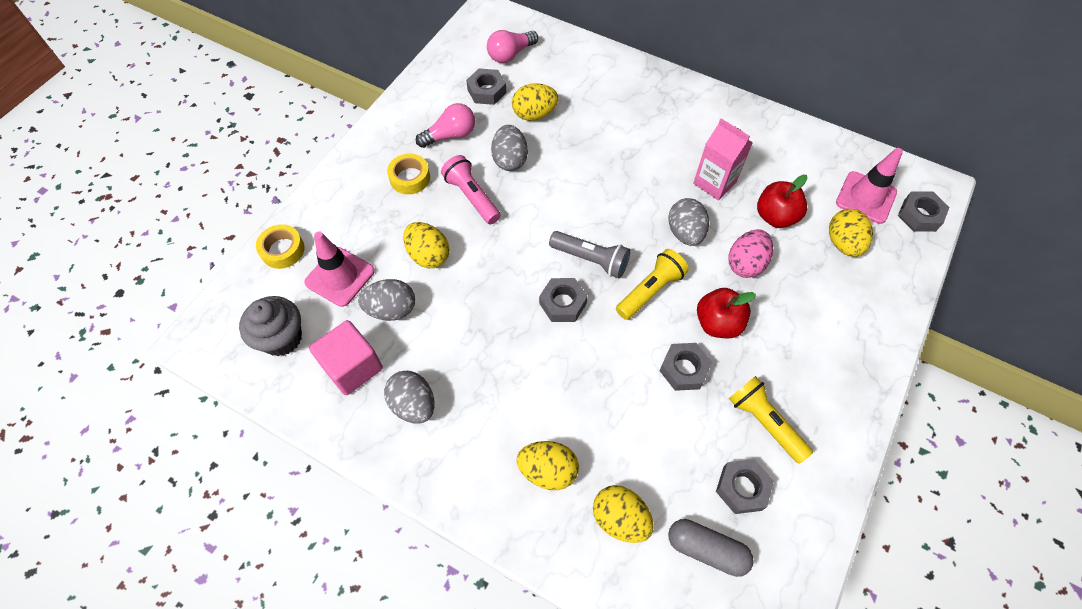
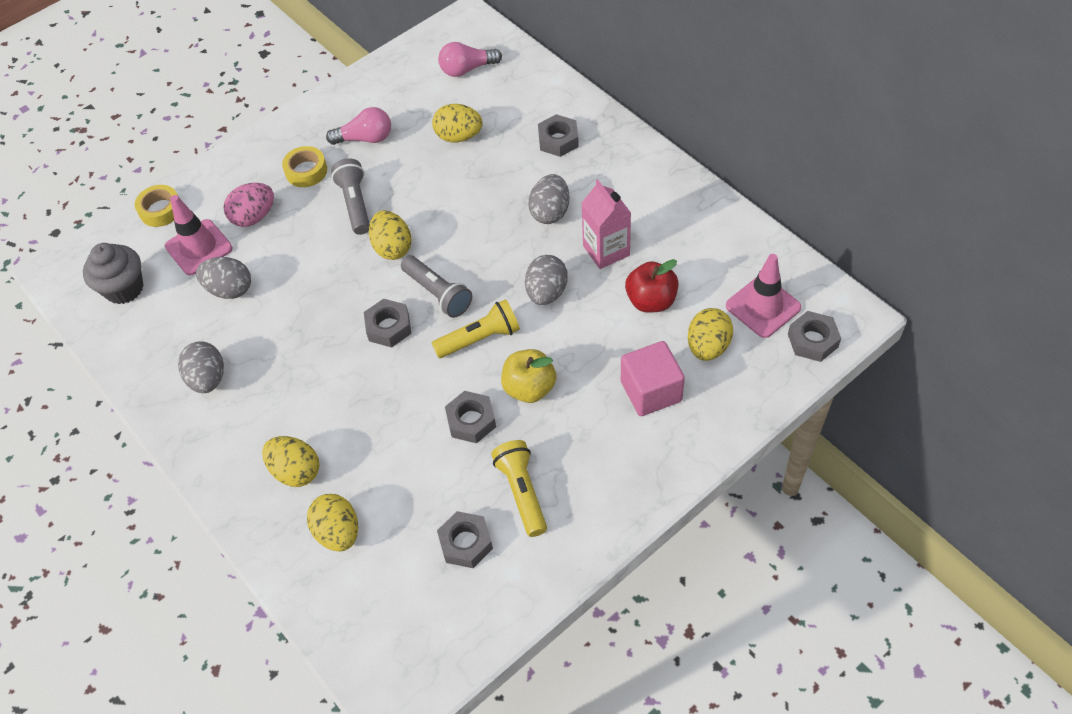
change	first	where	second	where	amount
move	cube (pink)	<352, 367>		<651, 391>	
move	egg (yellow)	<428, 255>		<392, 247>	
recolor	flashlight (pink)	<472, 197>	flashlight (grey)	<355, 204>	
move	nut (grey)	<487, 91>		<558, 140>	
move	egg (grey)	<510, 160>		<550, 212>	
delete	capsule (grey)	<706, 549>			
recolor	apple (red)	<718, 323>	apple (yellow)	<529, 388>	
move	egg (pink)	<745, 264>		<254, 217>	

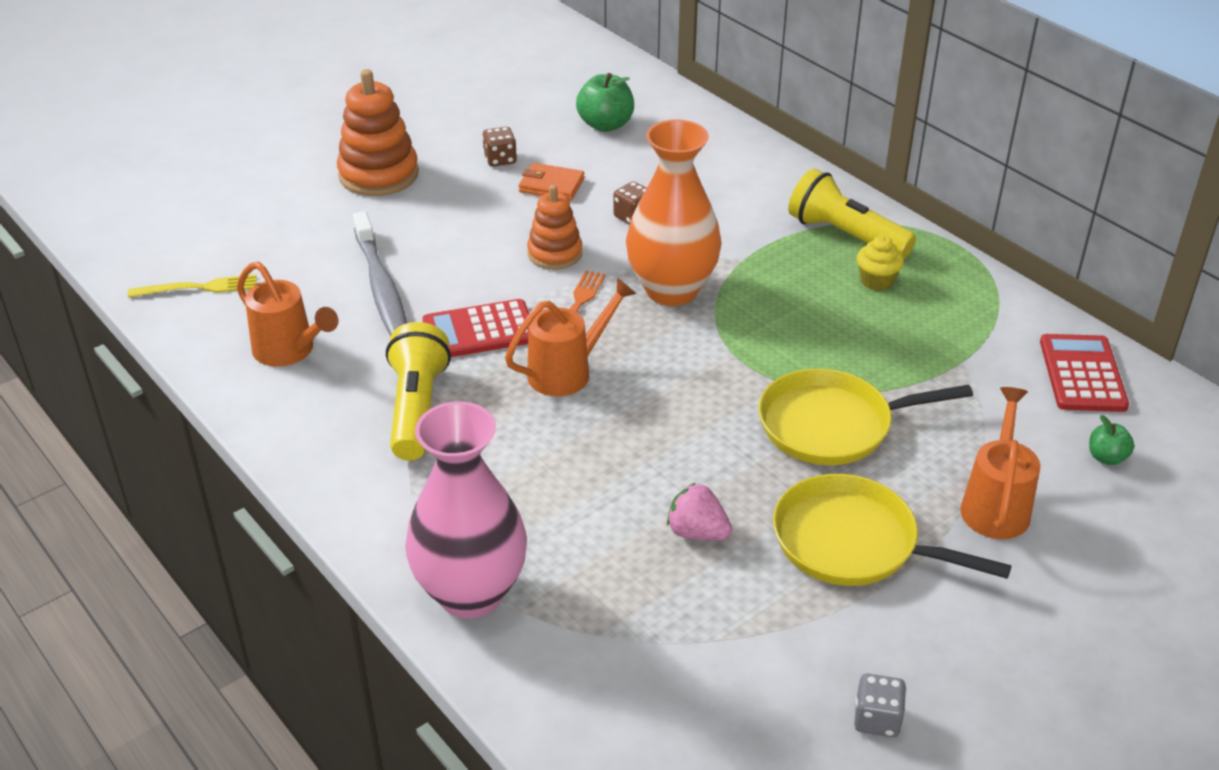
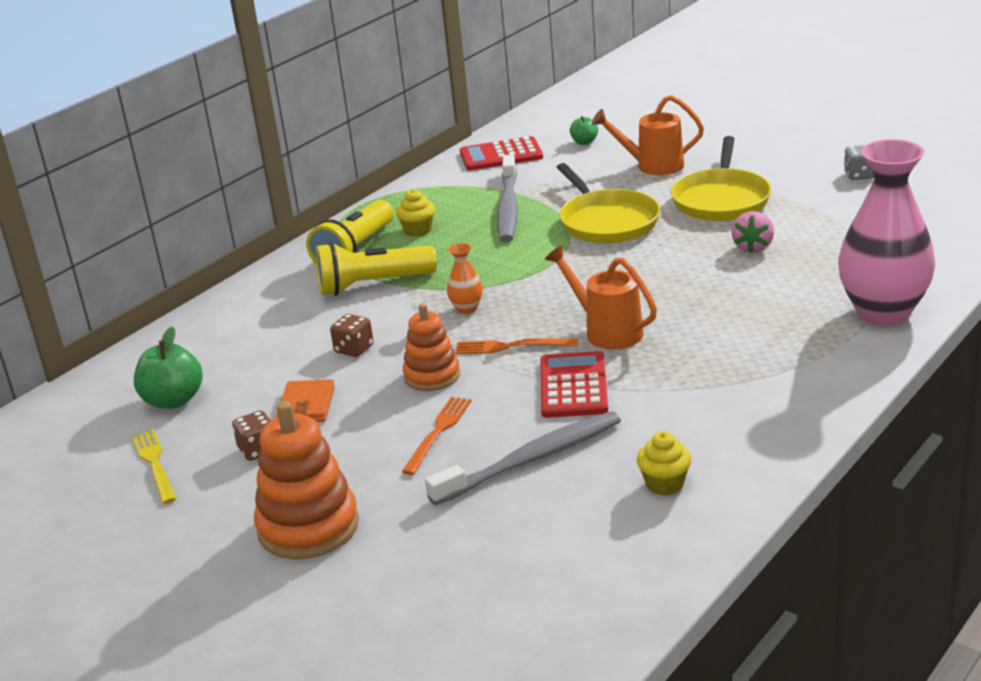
change	first	where	second	where	amount
move	fork (yellow)	<198, 288>		<155, 464>	
replace	watering can (orange)	<289, 351>	cupcake (yellow)	<664, 484>	
move	flashlight (yellow)	<417, 408>		<372, 285>	
rotate	calculator (red)	<479, 331>		<573, 386>	150 degrees counterclockwise
resize	vase (orange)	<671, 290>		<467, 309>	x0.41
insert			fork (orange)	<438, 432>	
insert			toothbrush (grey)	<508, 207>	

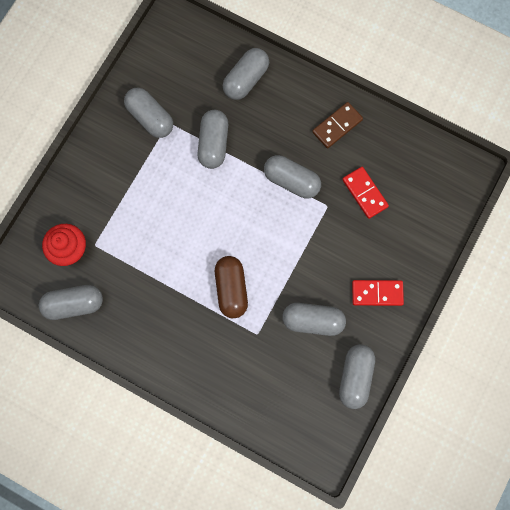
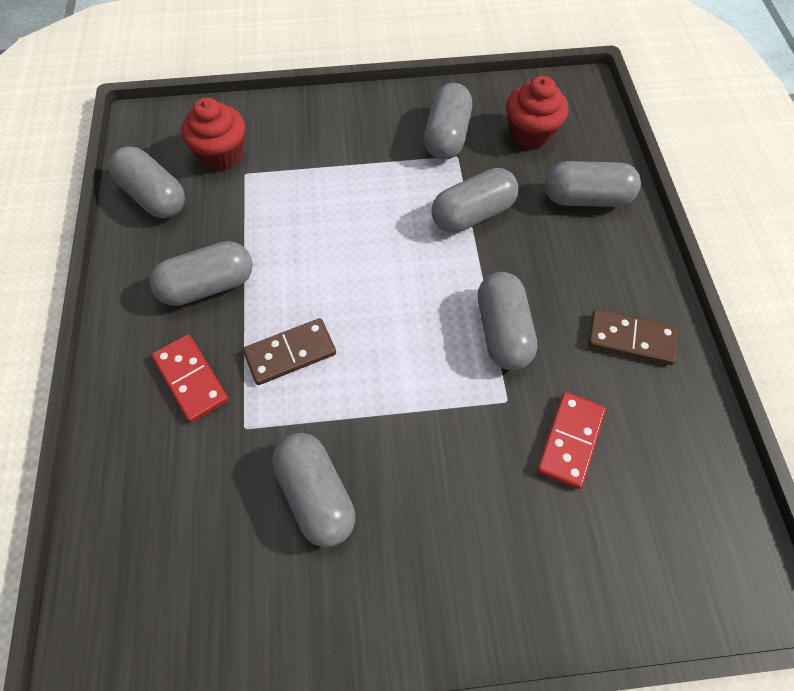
change	first	where	second	where	amount
replace	capsule (brown)	<231, 289>	domino (brown)	<290, 353>	
move	capsule (grey)	<355, 377>		<208, 286>	
move	domino (red)	<377, 293>		<191, 379>	
insert			cupcake (red)	<530, 133>	

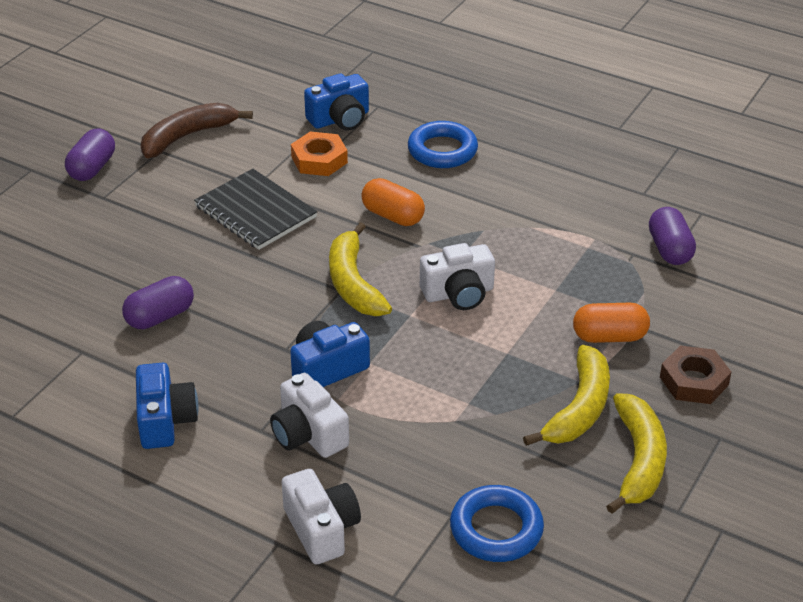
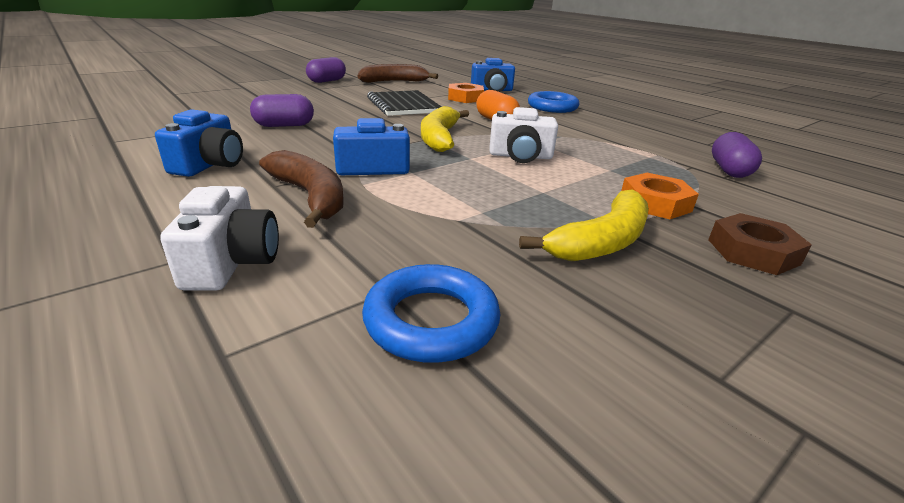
change	first	where	second	where	amount
replace	camera (white)	<308, 434>	banana (brown)	<310, 196>	
replace	capsule (orange)	<609, 337>	nut (orange)	<655, 203>	
delete	banana (yellow)	<638, 460>			

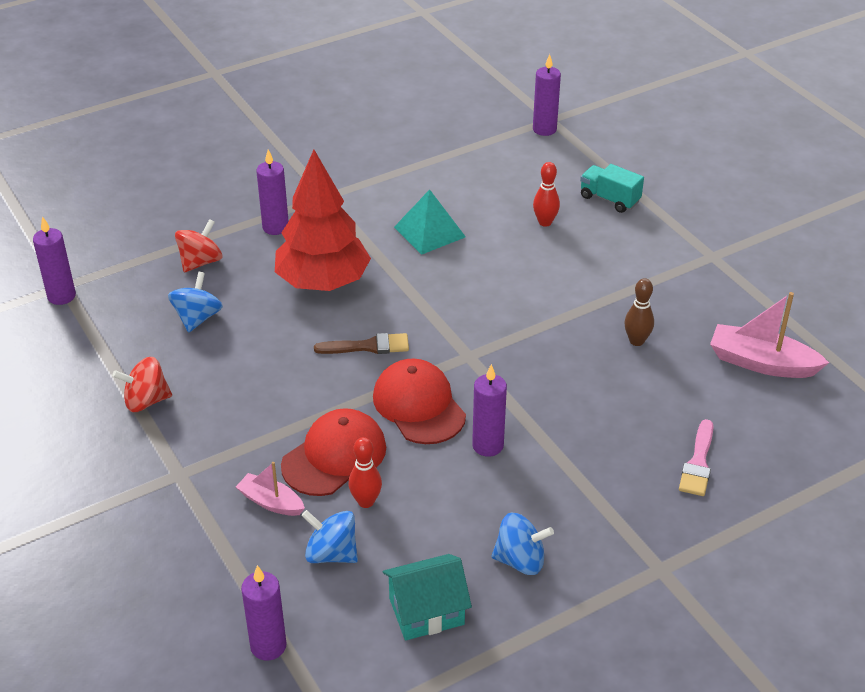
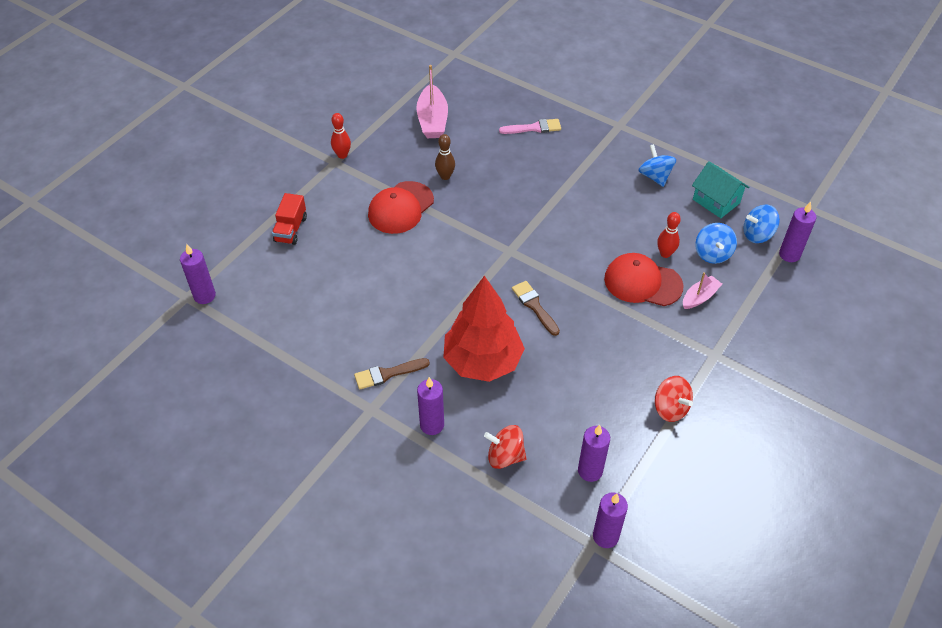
change	first	where	second	where	amount
move	spinning top (blue)	<197, 318>		<757, 234>	
rotate	boat (pink)	<271, 502>		<699, 297>	135 degrees counterclockwise
move	cap (red)	<419, 405>		<400, 208>	
delete	pyramid (turquoise)	<429, 232>			
move	candle (purple)	<487, 445>		<590, 471>	
move	bowling pin (red)	<545, 222>		<342, 155>	
recolor	truck (turquoise)	<609, 199>	truck (red)	<291, 229>	
insert			brush (brown)	<388, 374>	

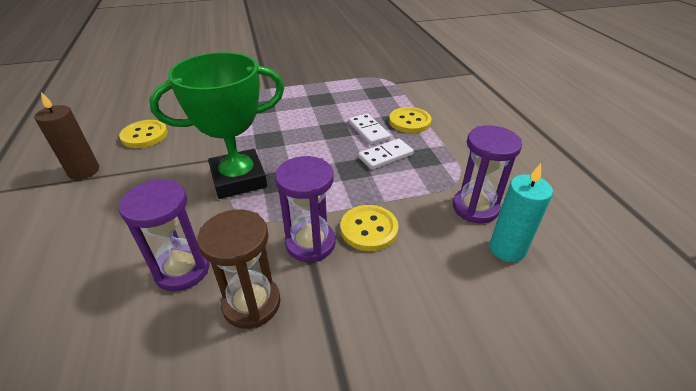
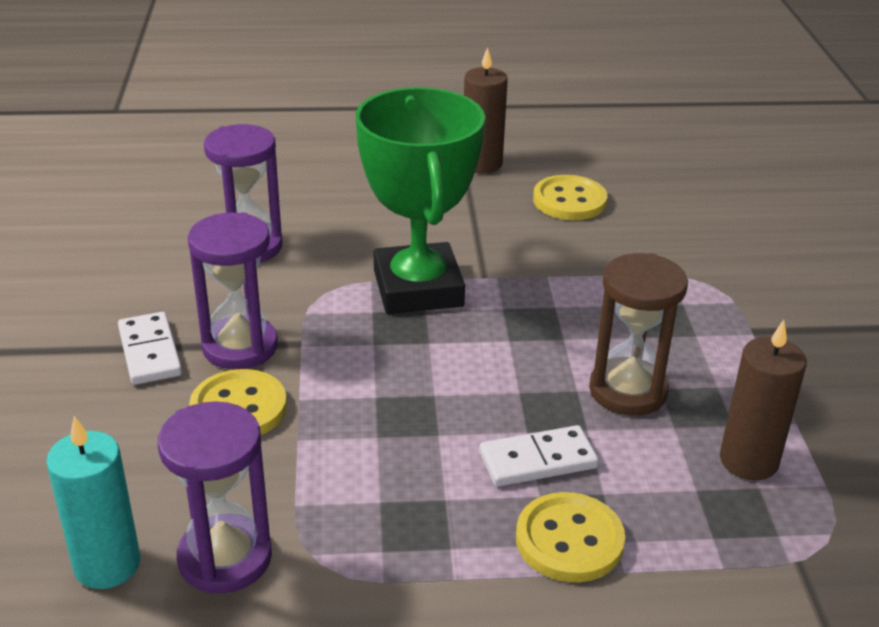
change	first	where	second	where	amount
move	hourglass (brown)	<251, 303>		<628, 391>	
move	domino (white)	<385, 156>		<150, 352>	
insert			candle (brown)	<748, 461>	

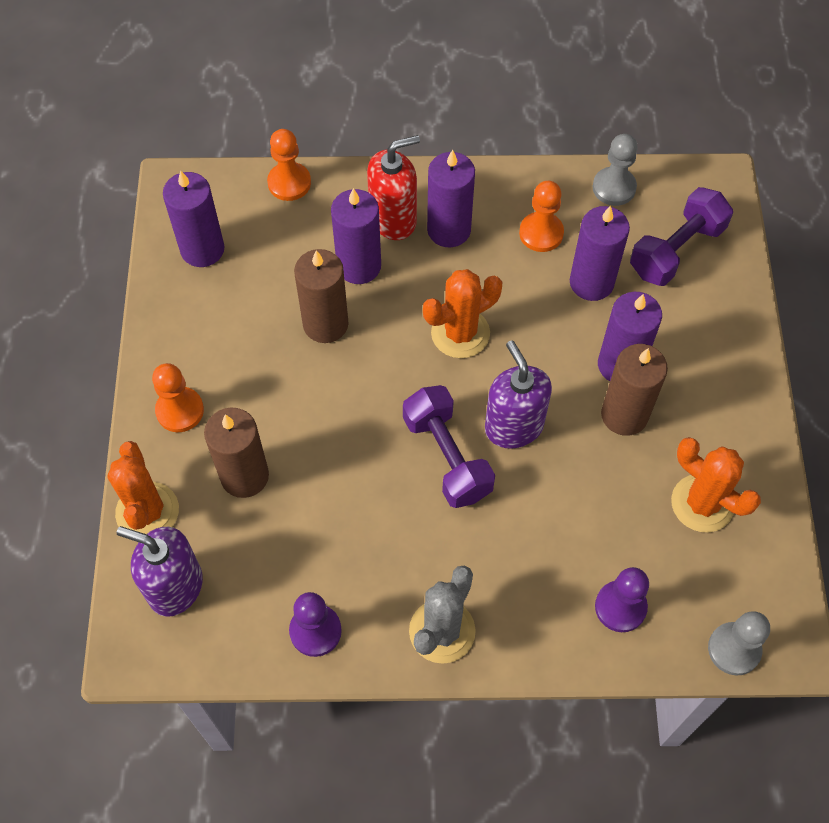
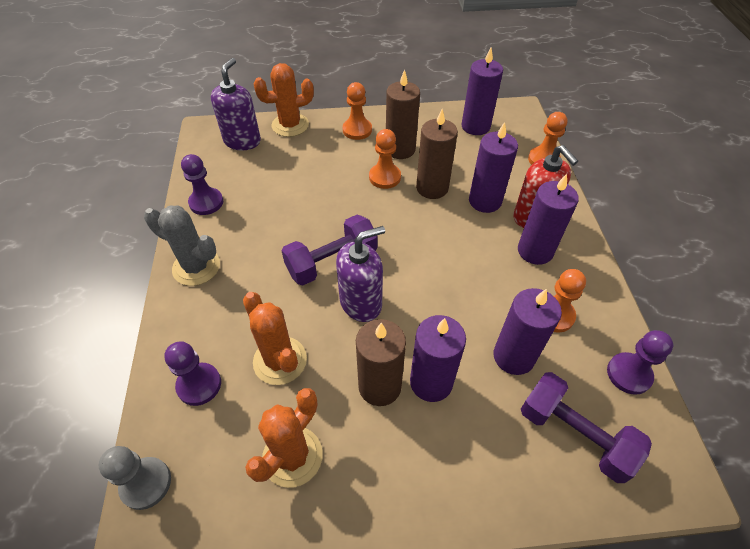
change	first	where	second	where	amount
move	candle (brown)	<244, 476>		<400, 149>	
move	cactus (orange)	<460, 333>		<280, 360>	
recolor	pawn (grey)	<614, 188>	pawn (purple)	<629, 374>	
insert			pawn (orange)	<385, 177>	

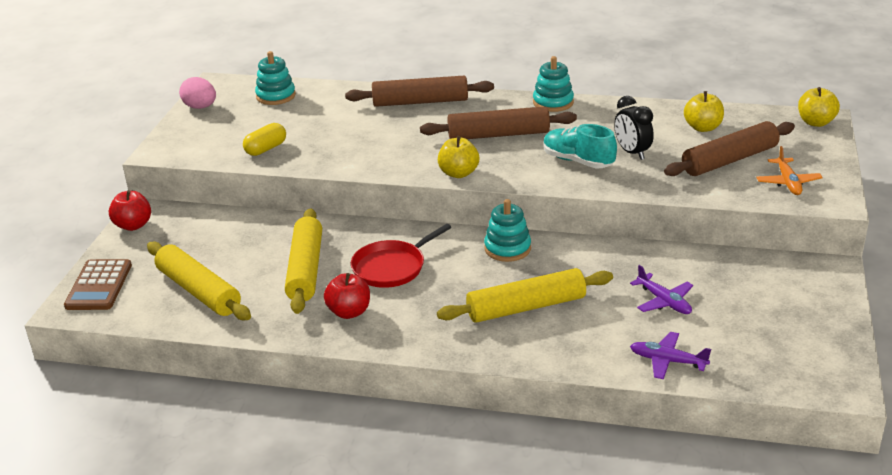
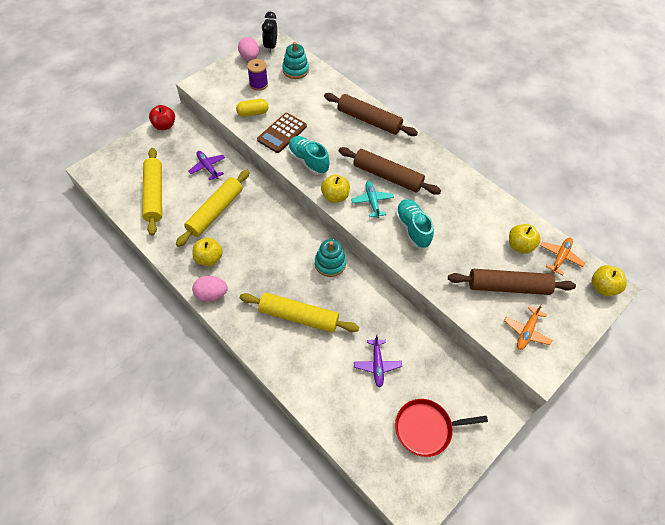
change	first	where	second	where	amount
move	calculator (brown)	<99, 286>		<282, 133>	
recolor	apple (red)	<349, 312>	apple (yellow)	<209, 258>	
move	pan (red)	<392, 267>		<426, 428>	
delete	stacking toy (turquoise)	<553, 102>			
move	clock (black)	<632, 153>		<271, 47>	
move	plane (purple)	<667, 361>		<208, 167>	
insert			egg (pink)	<211, 294>	
insert			spool (purple)	<258, 84>	
insert			shoe (turquoise)	<308, 161>	
insert			plane (turquoise)	<372, 201>	
insert			plane (orange)	<560, 257>	

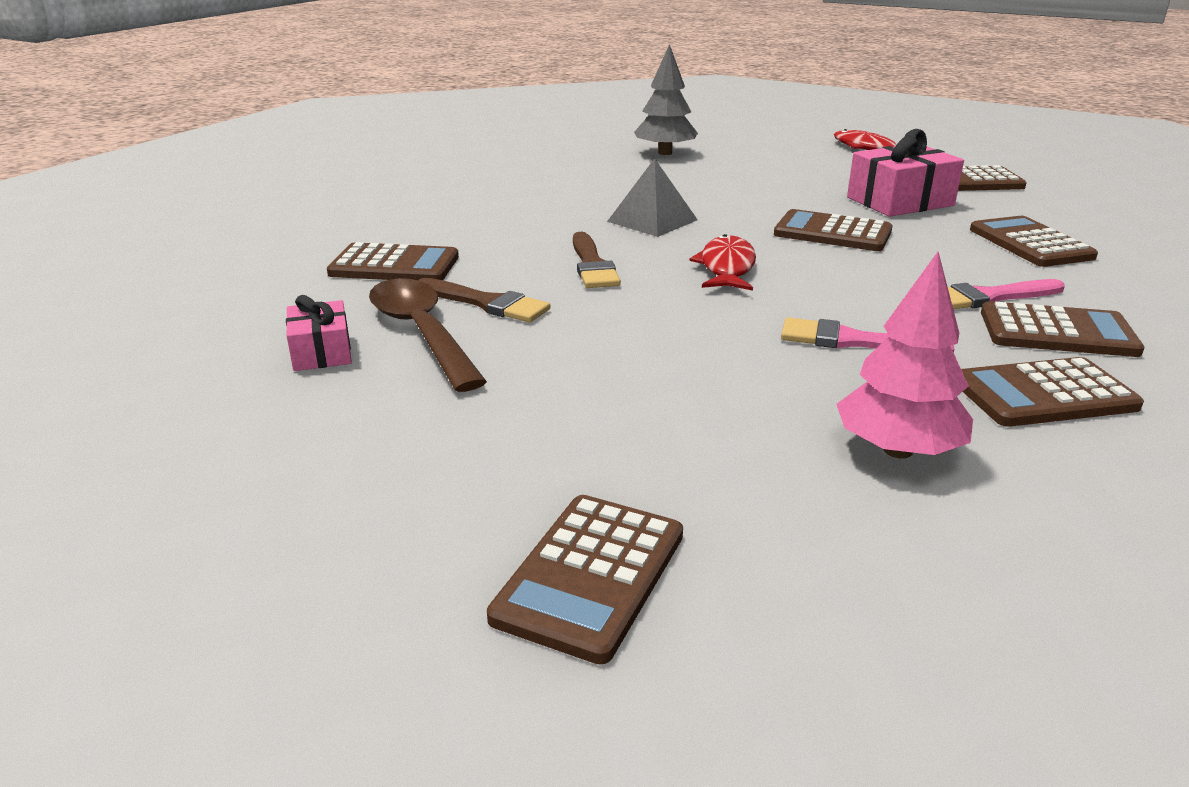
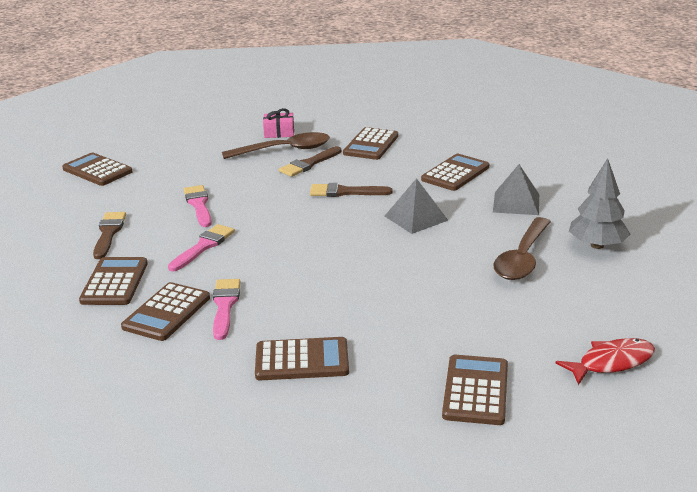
change	first	where	second	where	amount
delete	fish (red)	<727, 268>			
move	calculator (brown)	<832, 233>		<455, 173>	
replace	tree (pink)	<897, 450>	brush (brown)	<108, 233>	
delete	gift (pink)	<900, 201>			
insert			brush (pink)	<199, 205>	
insert			pyramid (grey)	<516, 203>	
insert			spoon (brown)	<522, 258>	

